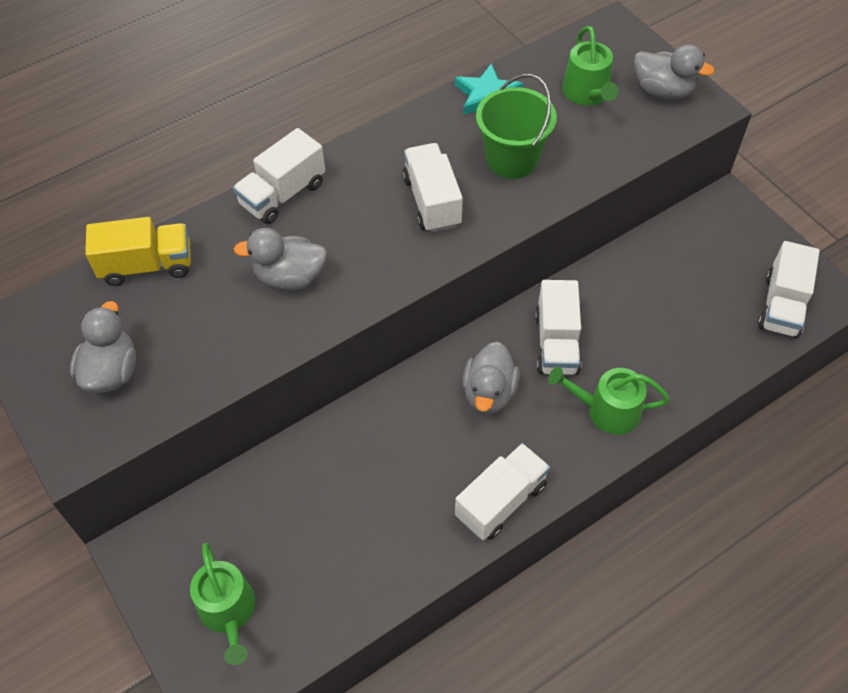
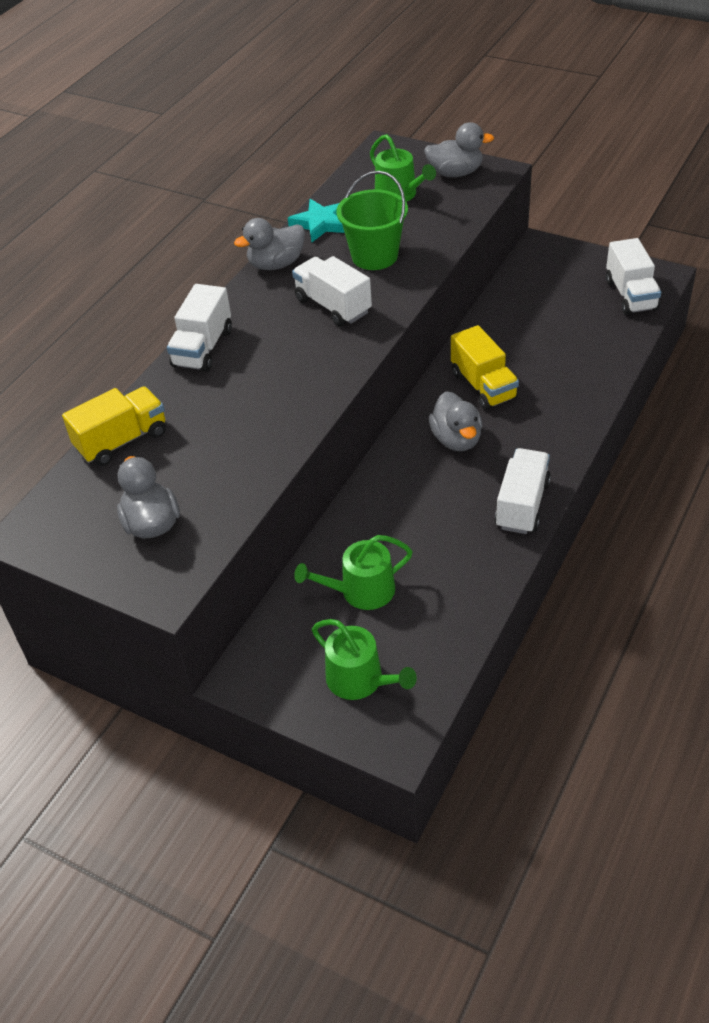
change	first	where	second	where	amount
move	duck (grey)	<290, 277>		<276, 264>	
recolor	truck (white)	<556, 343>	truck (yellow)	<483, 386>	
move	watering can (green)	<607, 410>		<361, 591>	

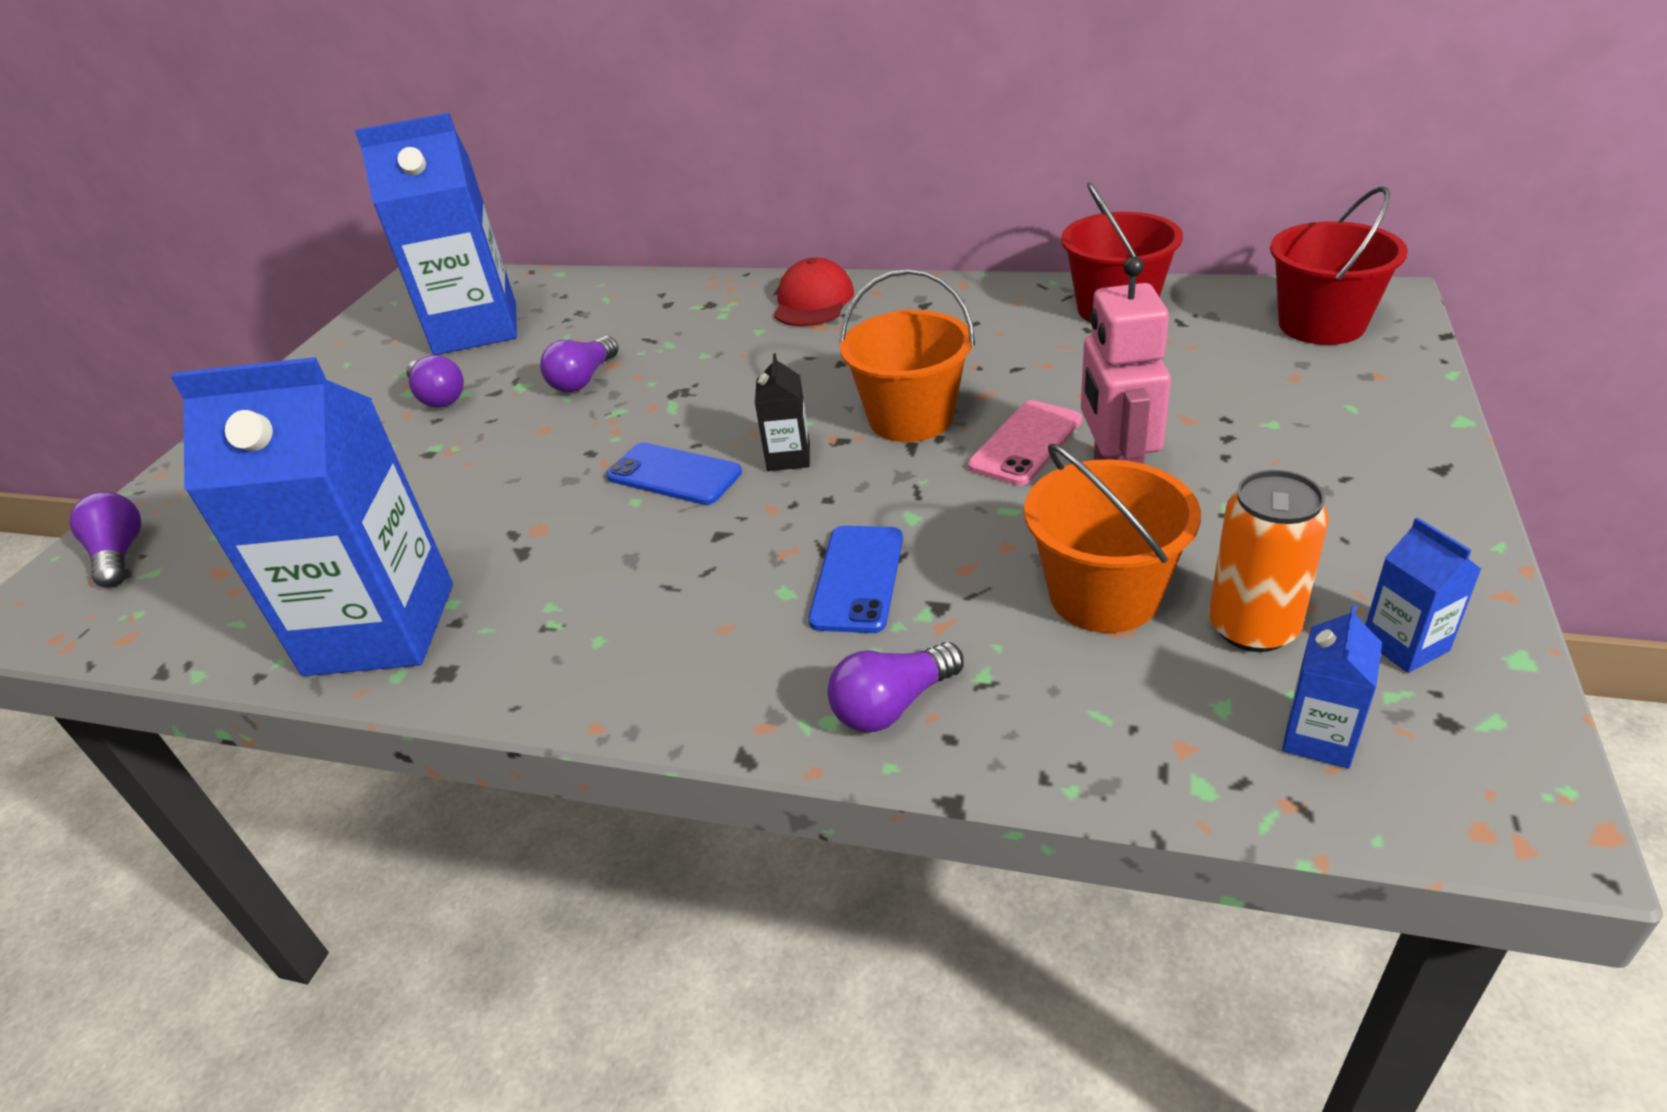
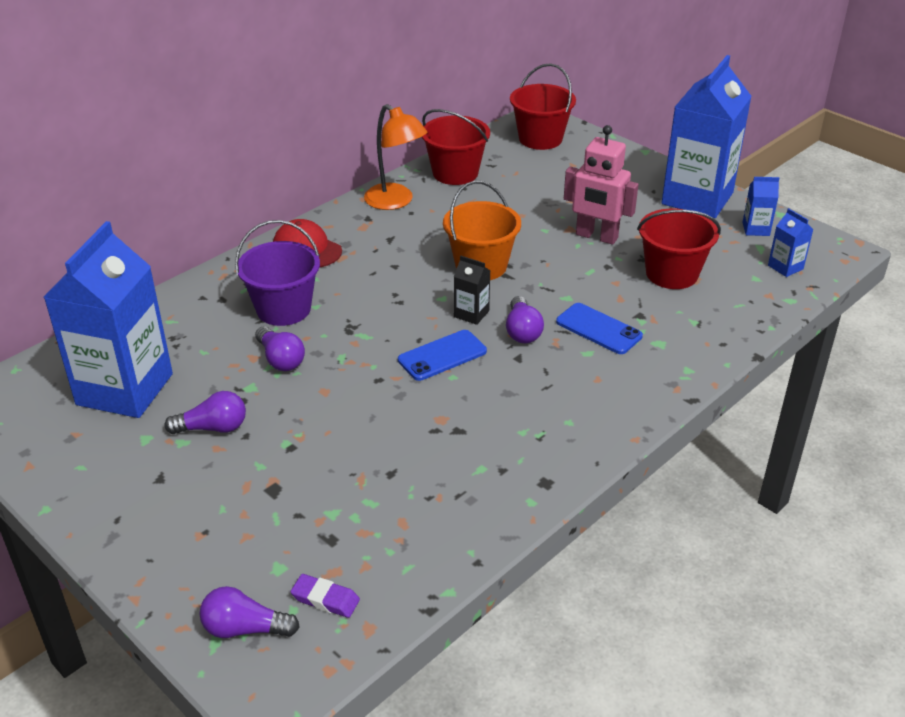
change	first	where	second	where	amount
move	carton (blue)	<380, 628>		<697, 198>	
move	light bulb (purple)	<892, 705>		<522, 331>	
delete	phone (pink)	<1026, 443>			
recolor	bucket (orange)	<1104, 595>	bucket (red)	<672, 274>	
delete	can (orange)	<1253, 627>			
insert			bucket (purple)	<283, 309>	
insert			eraser (purple)	<325, 599>	
insert			lamp (orange)	<395, 202>	

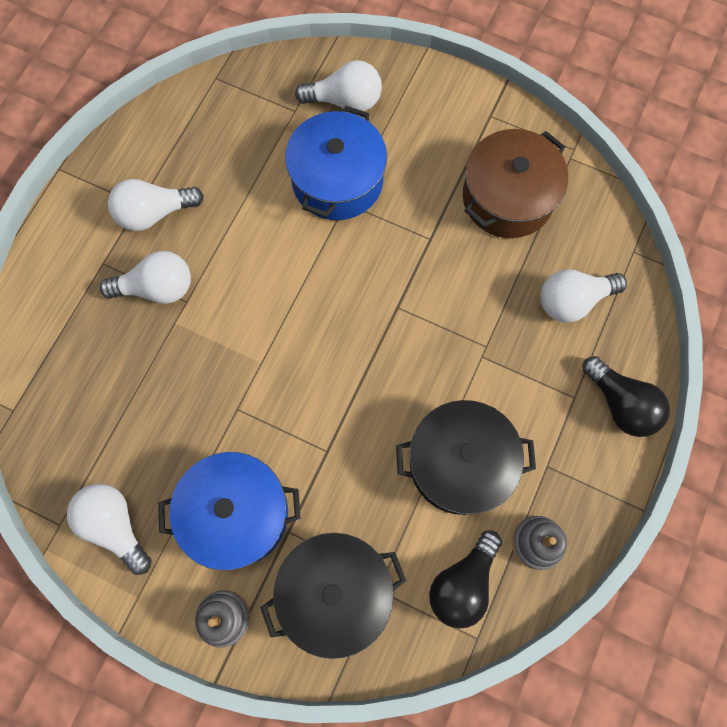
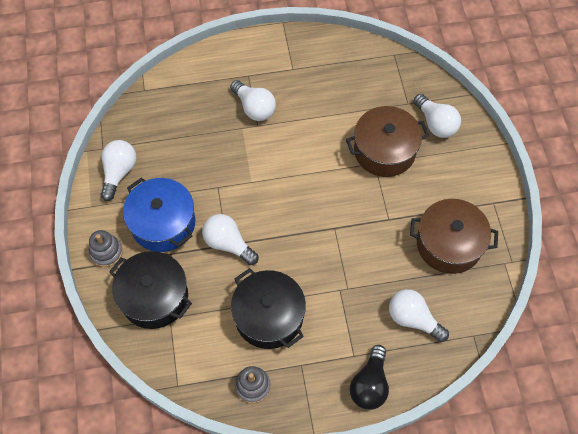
change	first	where	second	where	amount
move	light bulb (white)	<154, 213>		<228, 244>	
recolor	pot (blue)	<337, 180>	pot (brown)	<384, 151>	
delete	light bulb (black)	<463, 583>			

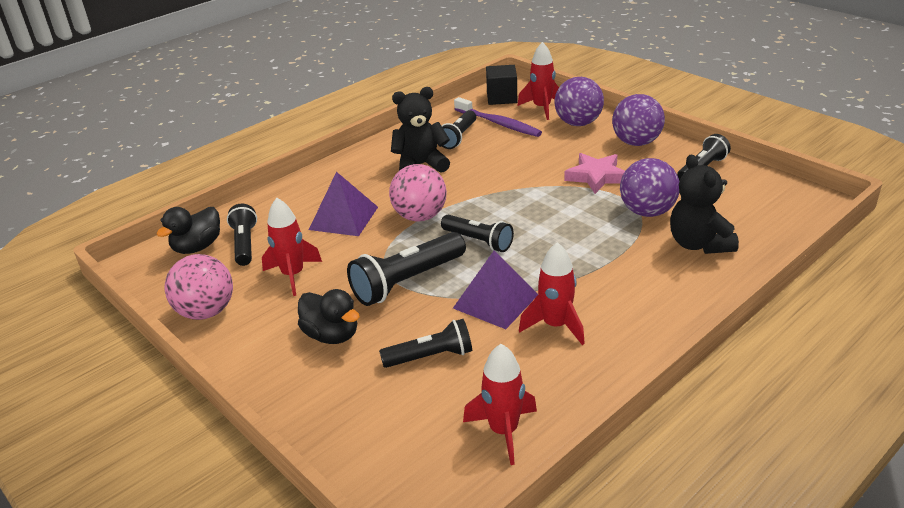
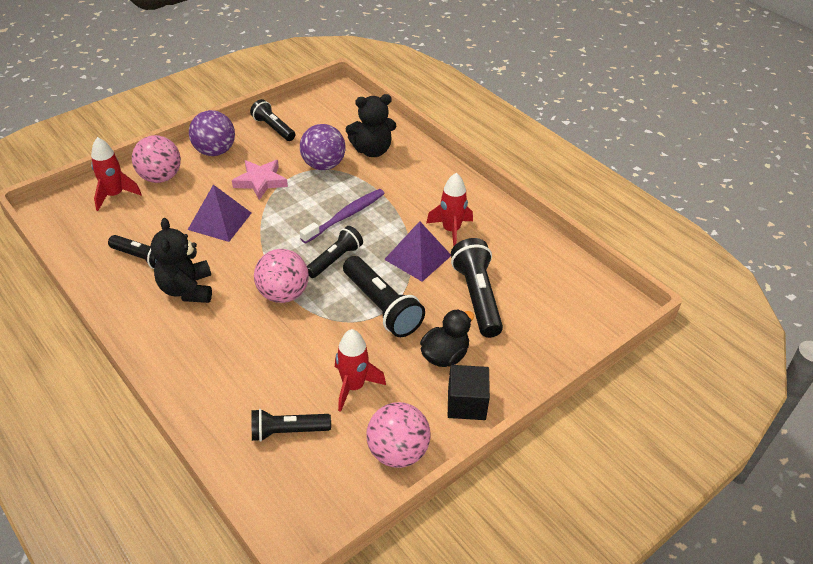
change	first	where	second	where	amount
delete	duck (black)	<197, 247>			
move	pyramid (purple)	<344, 218>		<219, 221>	
resize	flashlight (black)	<431, 357>		<477, 297>	x1.53
move	toothbrush (purple)	<498, 123>		<345, 216>	
delete	rocket (red)	<503, 431>			
move	cube (black)	<502, 98>		<466, 403>	
recolor	ball (purple)	<578, 123>	ball (pink)	<160, 177>	

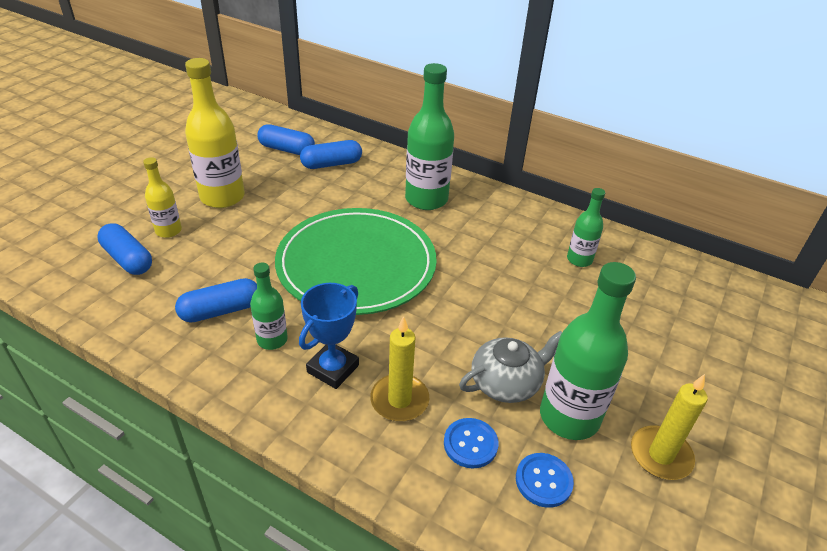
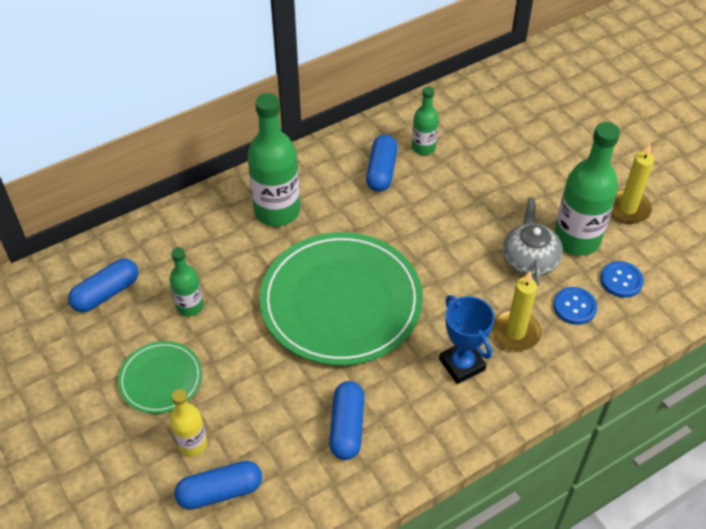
change	first	where	second	where	amount
replace	bottle (yellow)	<222, 197>	plate (green)	<161, 379>	
move	bottle (green)	<272, 340>		<190, 306>	
move	capsule (blue)	<331, 164>		<381, 171>	

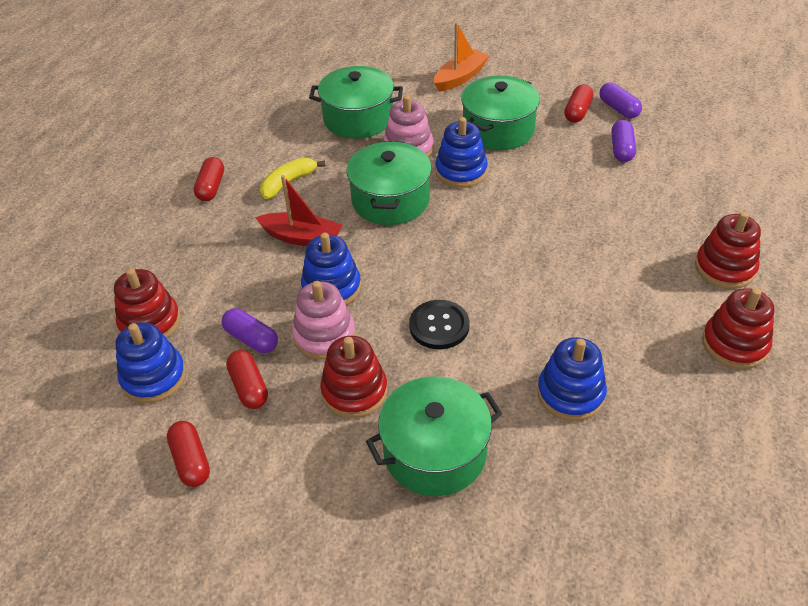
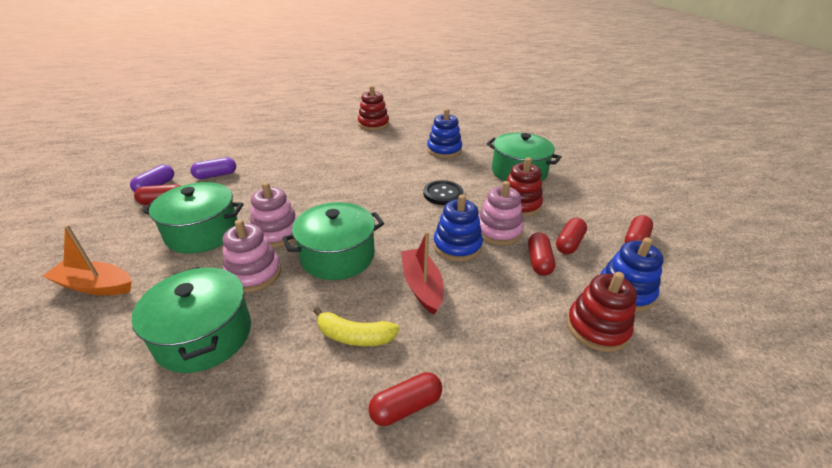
change	first	where	second	where	amount
recolor	capsule (purple)	<251, 339>	capsule (red)	<539, 261>	
recolor	stacking toy (blue)	<461, 171>	stacking toy (pink)	<276, 233>	
delete	stacking toy (red)	<725, 268>			

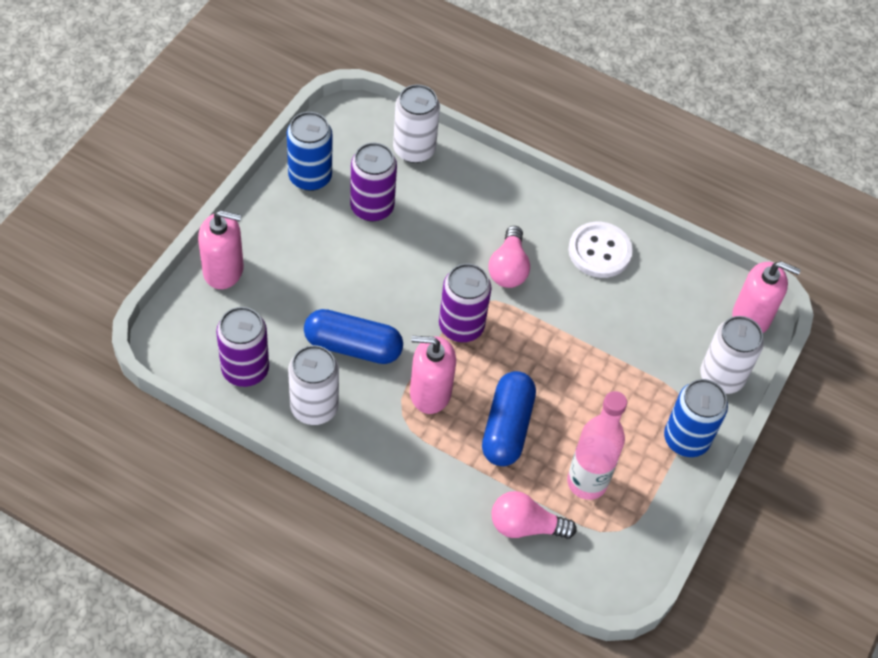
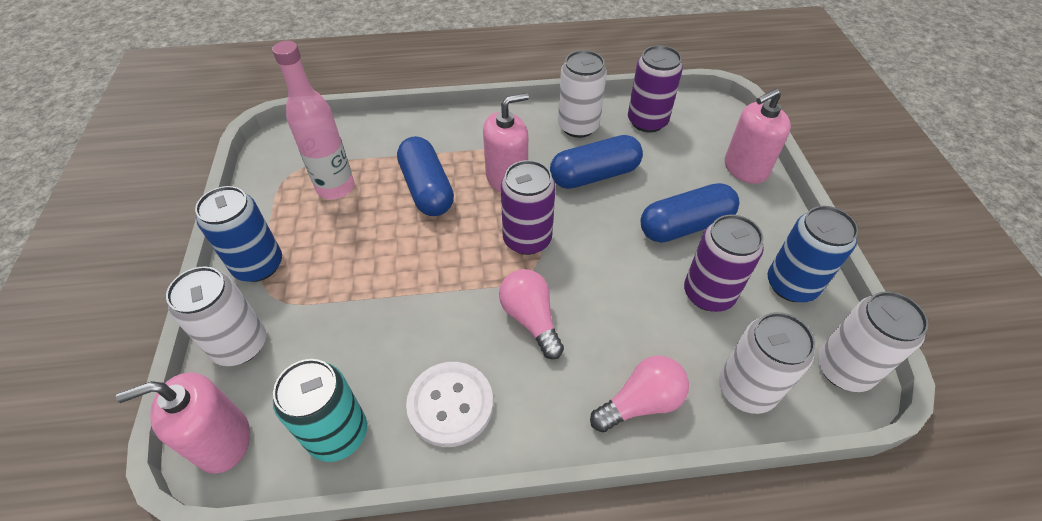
change	first	where	second	where	amount
move	light bulb (pink)	<525, 526>		<641, 403>	
insert			can (turquoise)	<338, 433>	
insert			capsule (blue)	<685, 226>	
insert			can (white)	<843, 369>	

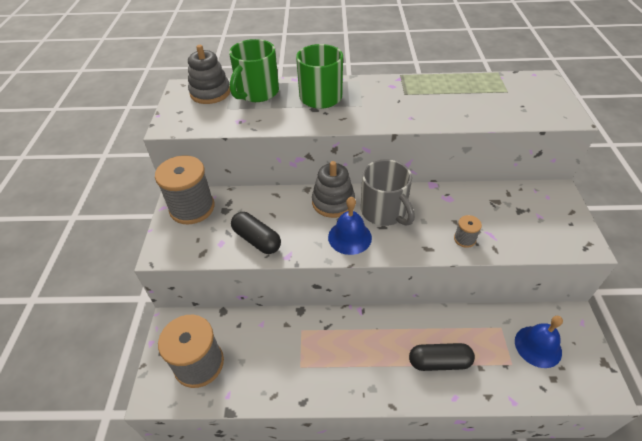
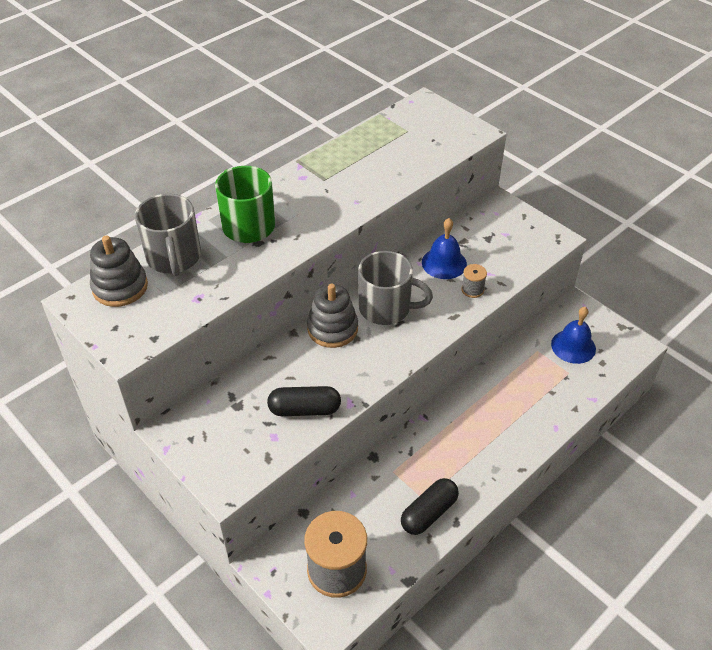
change	first	where	second	where	amount
delete	spool (grey)	<192, 208>			
recolor	mug (green)	<257, 92>	mug (grey)	<174, 258>	
move	bell (blue)	<349, 237>		<444, 263>	
move	capsule (black)	<439, 362>		<429, 513>	

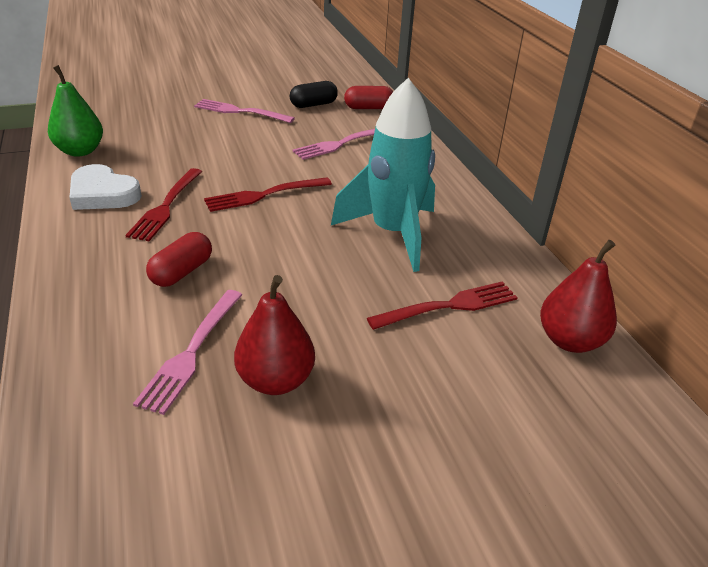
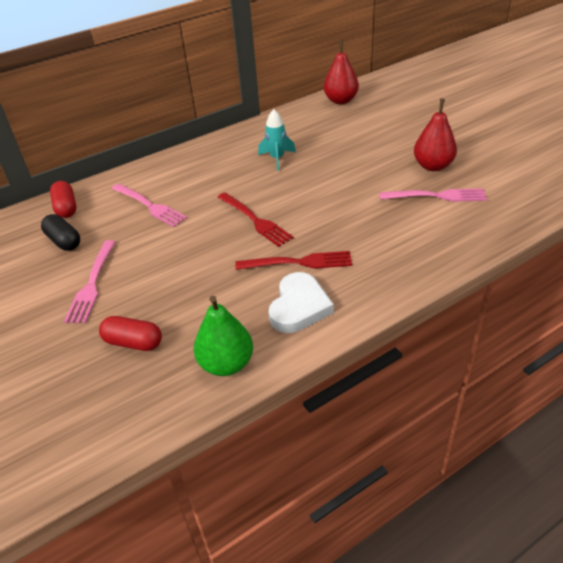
change	first	where	second	where	amount
move	capsule (red)	<182, 272>		<133, 342>	
resize	rocket (turquoise)	<392, 234>		<277, 159>	x0.50
delete	fork (red)	<448, 306>			

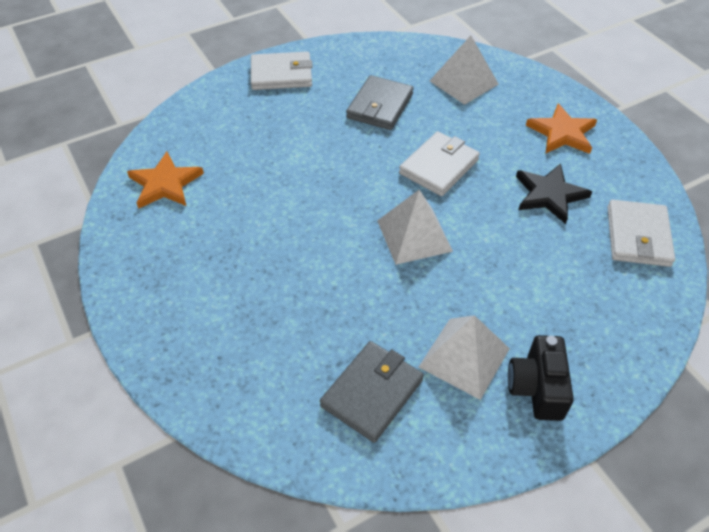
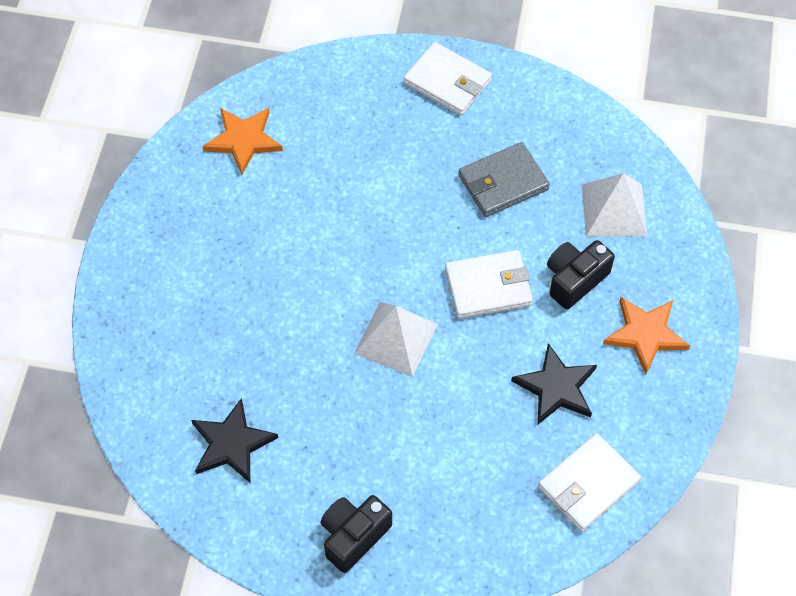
change	first	where	second	where	amount
replace	wallet (grey)	<372, 393>	star (black)	<232, 444>	
delete	pyramid (white)	<464, 357>			
insert			camera (black)	<574, 280>	

